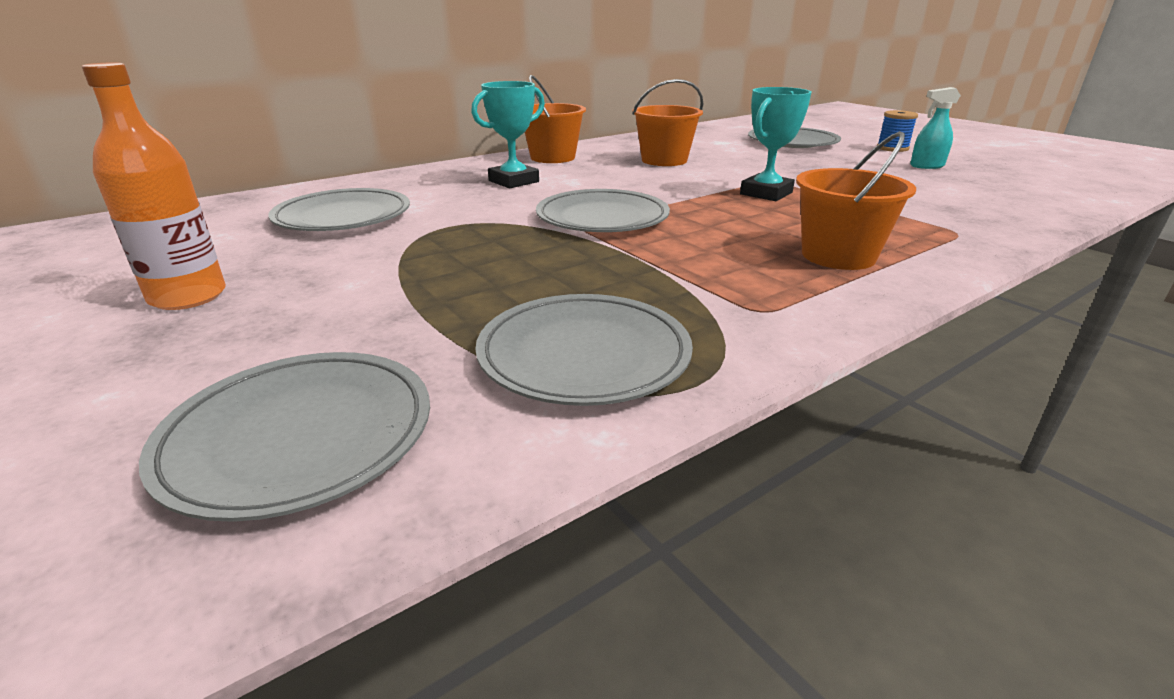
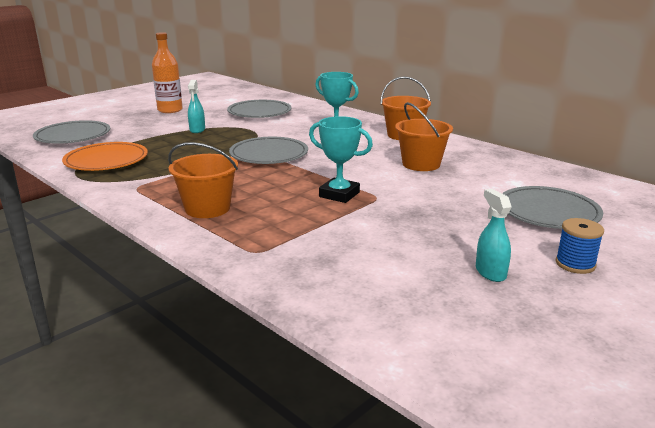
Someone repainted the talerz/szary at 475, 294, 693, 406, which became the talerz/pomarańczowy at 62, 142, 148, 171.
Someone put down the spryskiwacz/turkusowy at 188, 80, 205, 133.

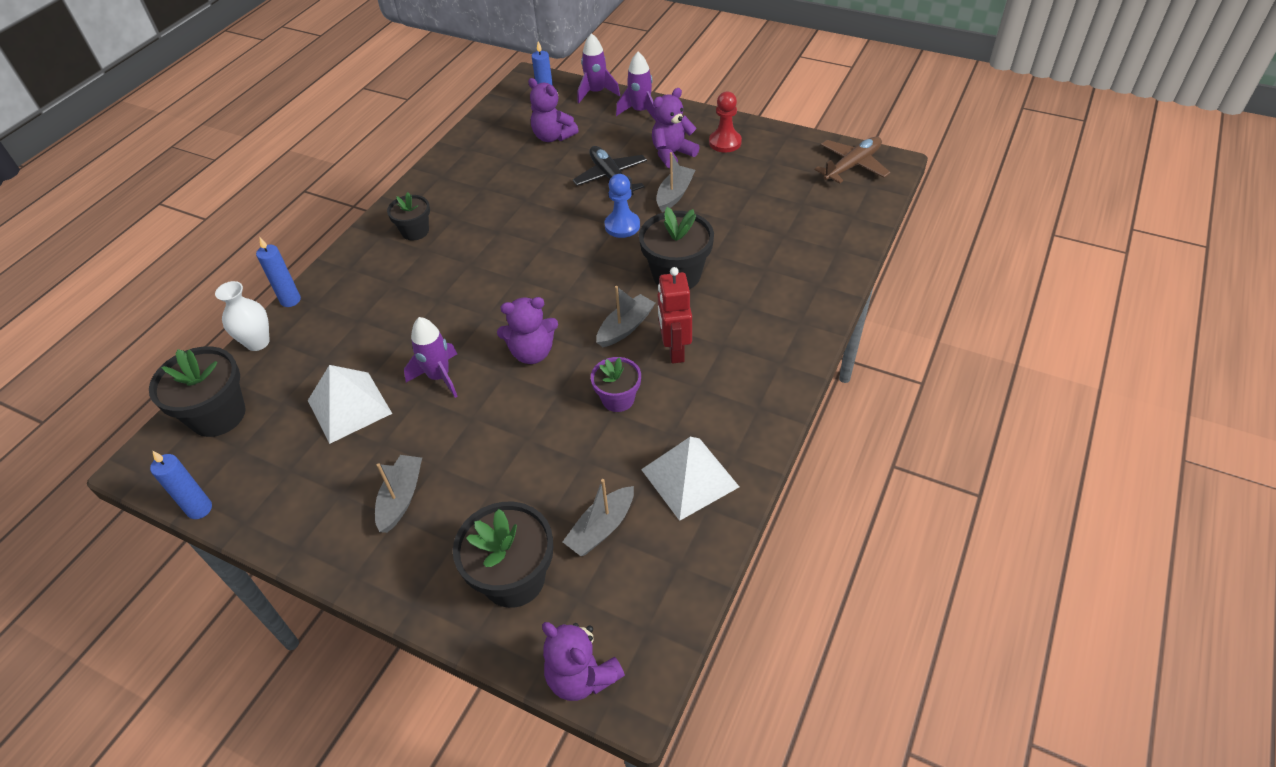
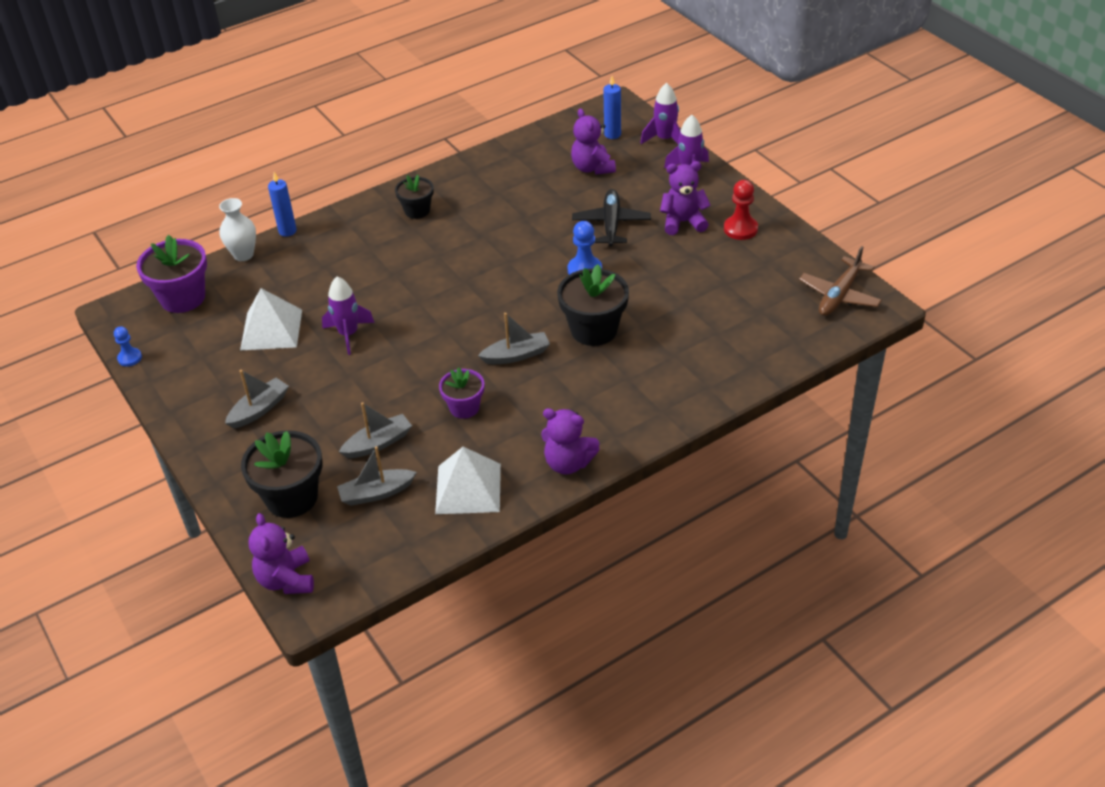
Someone swapped the świeca/niebieski at 150, 451, 212, 519 for the pionek/niebieski at 114, 326, 142, 367.
Someone repainted the doniczka/czarny at 149, 346, 246, 437, which became the doniczka/fioletowy at 136, 235, 207, 313.
Someone carried the łódka/szary from 656, 152, 695, 212 to 339, 402, 412, 458.
Someone carried the miś/fioletowy from 497, 297, 558, 364 to 541, 408, 600, 474.
Someone rotated the samolot/brązowy at 814, 137, 890, 183 by 135 degrees clockwise.
Someone took away the robot/czerwony at 658, 267, 692, 364.

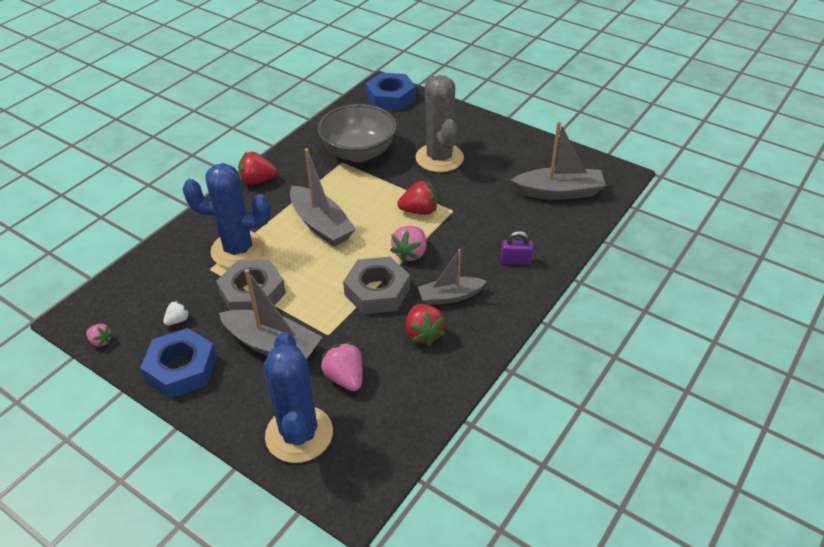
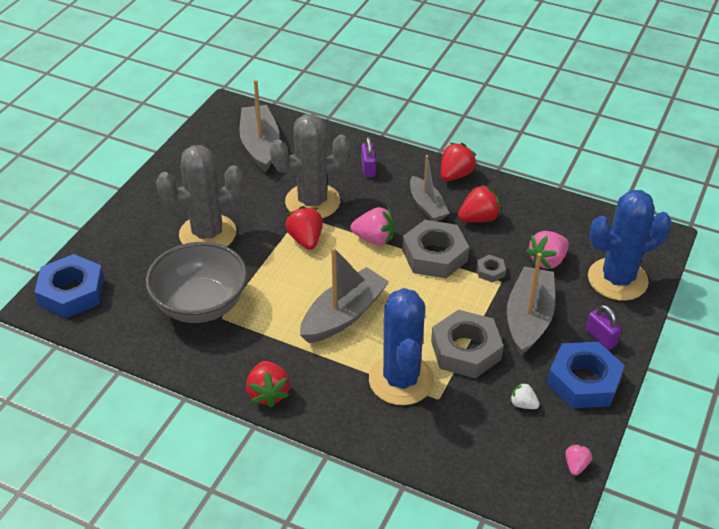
Someone put down the kaktus/szary at 270, 114, 350, 218.
Someone put down the truskawka/czerwony at 441, 143, 477, 181.
Someone put down the nakrętka/szary at 476, 255, 506, 282.
Someone put down the kłódka/fioletowy at 586, 305, 621, 350.

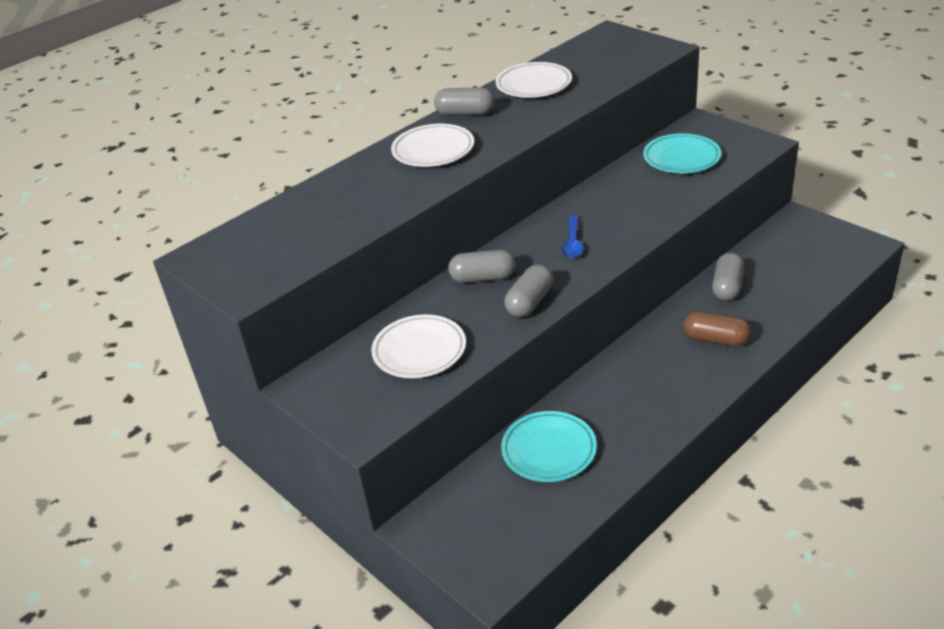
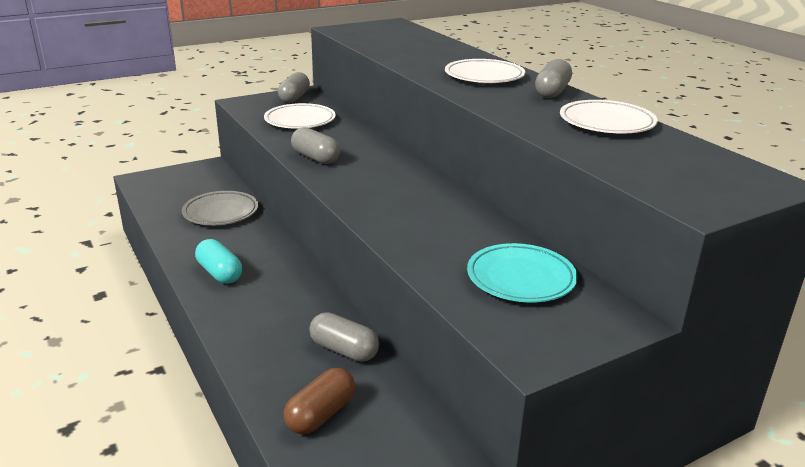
Someone repainted the talerz/turkusowy at 501, 411, 597, 482, which became the talerz/szary at 182, 191, 258, 225.
Someone put down the kapsułka/turkusowy at 195, 239, 242, 284.
Someone carried the kapsułka/szary from 448, 249, 516, 283 to 278, 72, 310, 103.
Someone carried the kapsułka/brązowy from 684, 311, 751, 347 to 284, 368, 355, 434.
Someone took away the łyżka/niebieski at 562, 215, 584, 258.

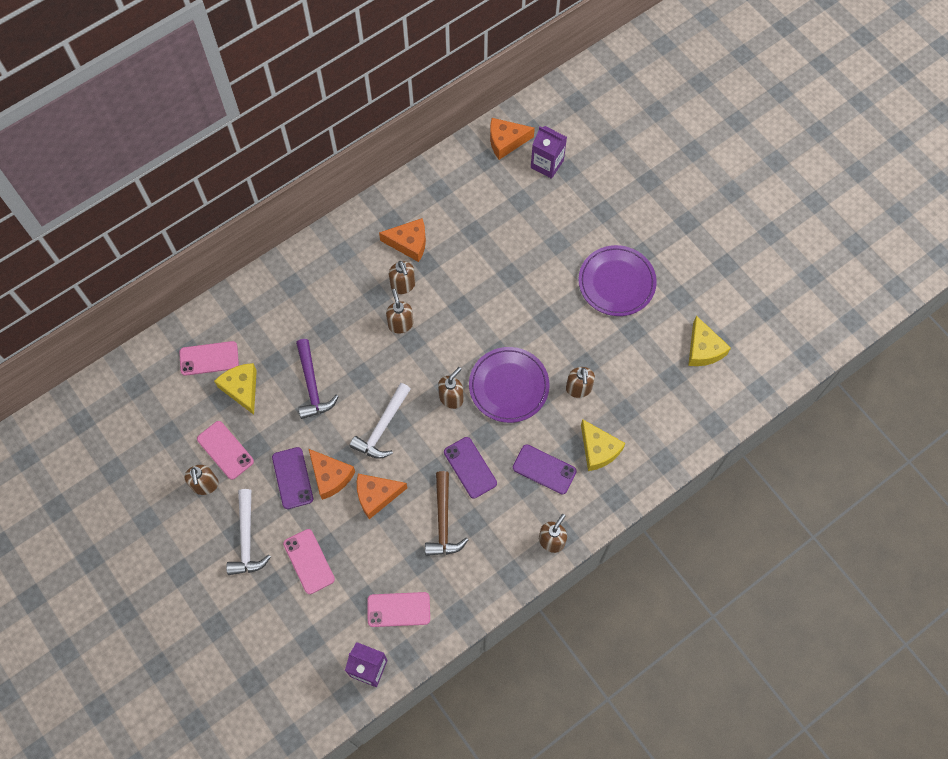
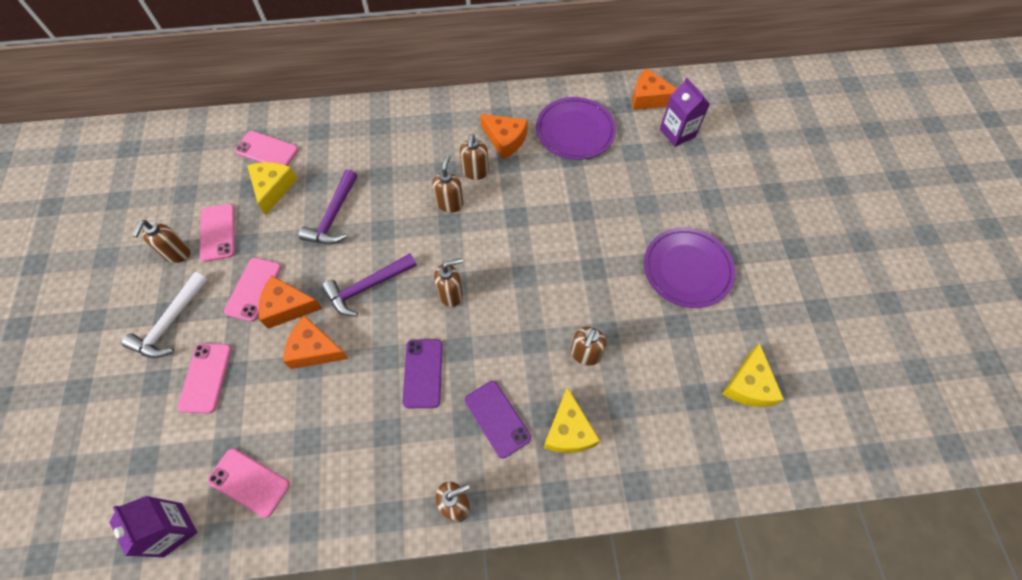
Someone repainted the telefon/fioletowy at 272, 447, 313, 509, which became the telefon/różowy at 224, 257, 282, 322.
Someone rotated the ser/pomarańczowy at 309, 449, 355, 500 by 105 degrees clockwise.
Someone repainted the młotek/biały at 350, 383, 411, 459, which became the młotek/fioletowy at 322, 253, 417, 316.
Someone carried the talerz/fioletowy from 469, 347, 550, 423 to 536, 97, 616, 160.
Someone took away the młotek/brązowy at 425, 471, 468, 556.

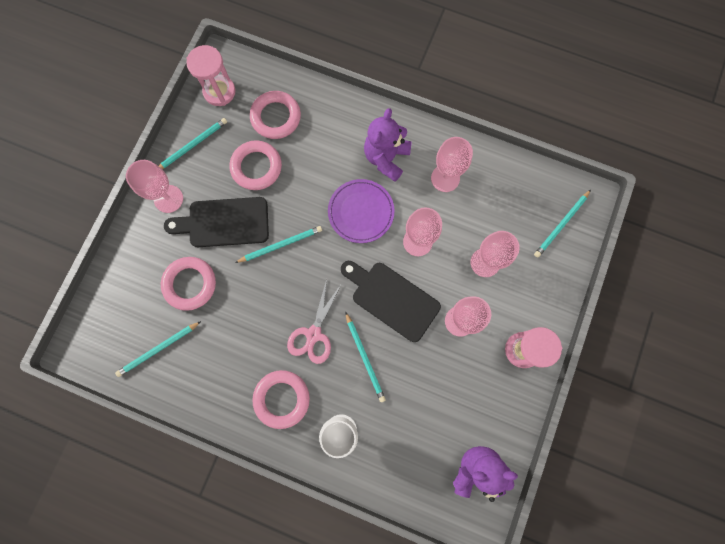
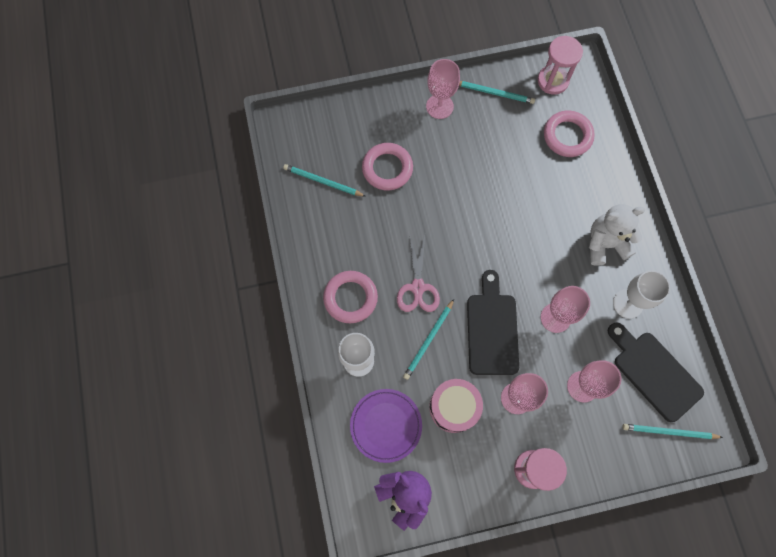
Someone carried the talerz/fioletowy from 328, 179, 395, 243 to 350, 389, 422, 463.
Someone rotated the nożyczki/różowy at 287, 279, 342, 364 by 75 degrees counterclockwise.
Someone put down the bęben/różowy at 429, 379, 483, 433.
Someone repainted the miś/fioletowy at 364, 108, 412, 182, which became the miś/biały at 589, 204, 645, 266.
Someone carried the deska do krojenia/czarny from 164, 197, 269, 247 to 608, 322, 704, 422.
Someone repainted the kielich/różowy at 431, 137, 473, 192, which became the kielich/biały at 613, 270, 670, 319.
Someone took away the pierścień/różowy at 230, 140, 282, 190.
Someone took away the ołówek/turkusowy at 235, 226, 322, 263.

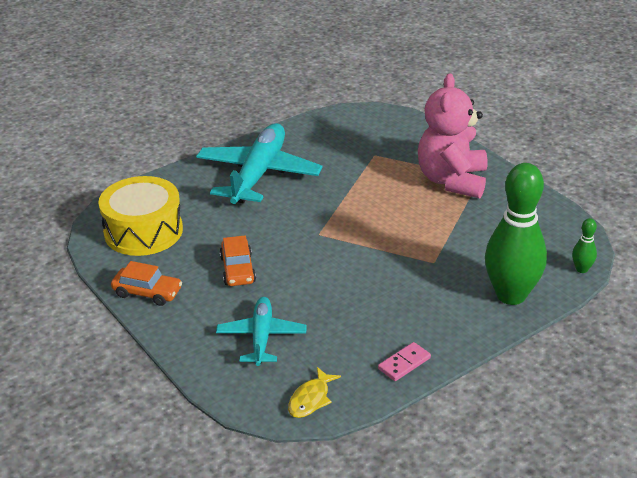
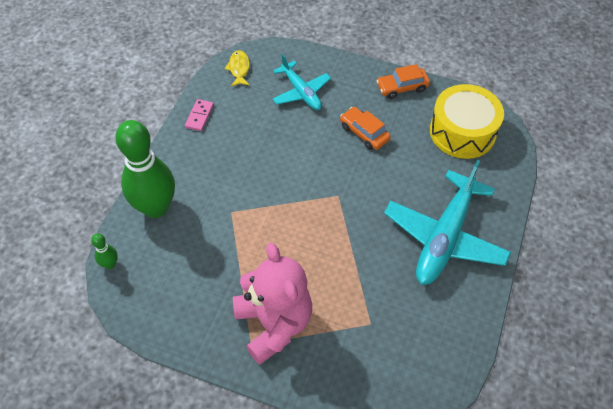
Someone rotated the samolot/turkusowy at 196, 123, 323, 204 by 45 degrees clockwise.

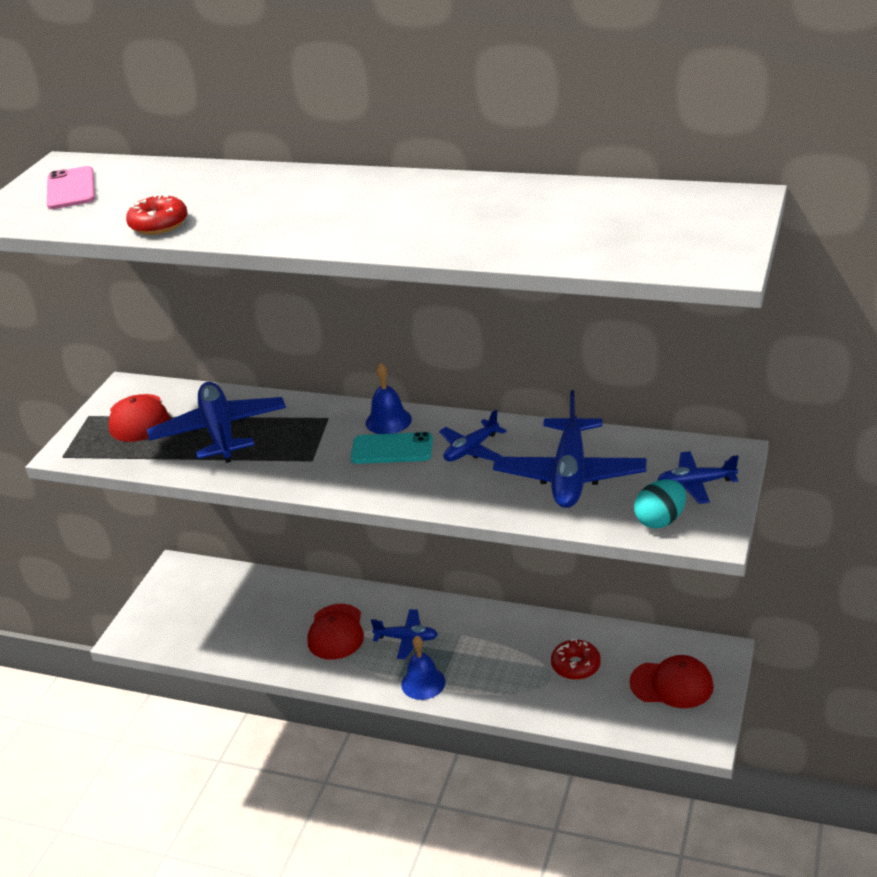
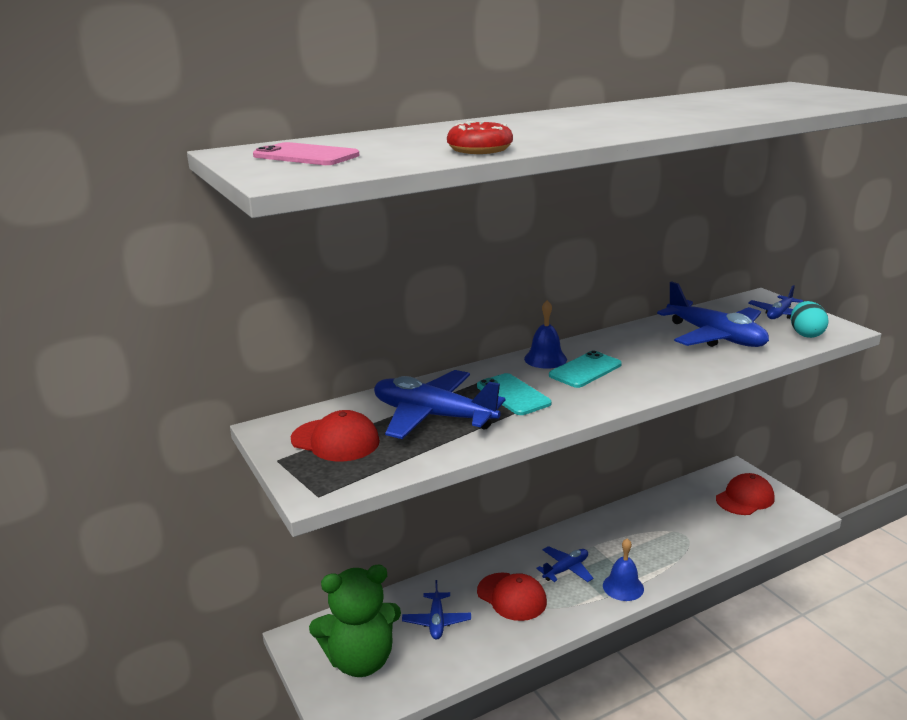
Someone put down the miś/zielony at 309, 565, 401, 677.
Someone carried the samolot/niebieski from 439, 410, 507, 461 to 402, 580, 471, 640.
Someone put down the telefon/turkusowy at 477, 373, 552, 415.
Someone took away the donut/czerwony at 551, 639, 601, 680.

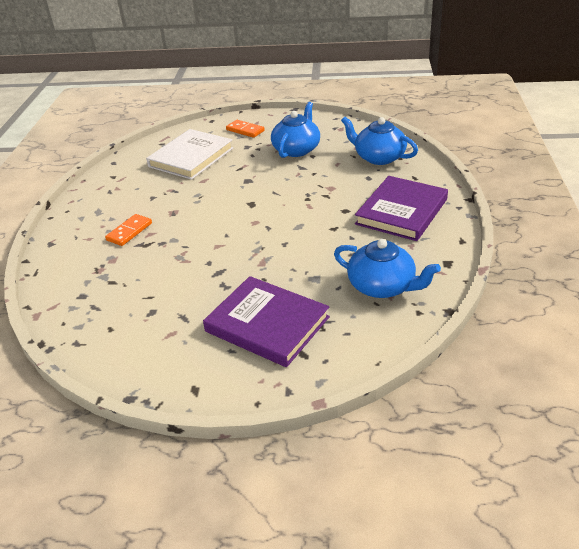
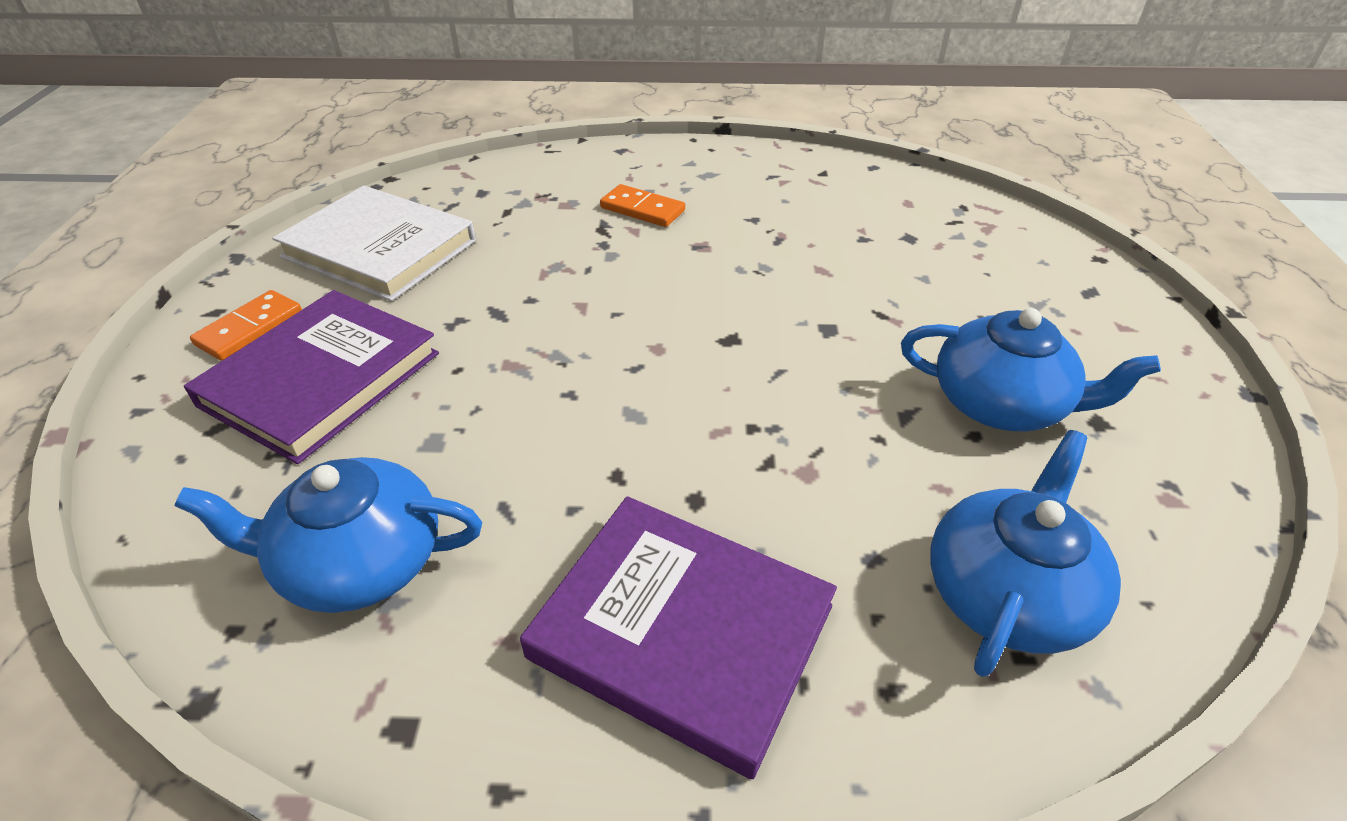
Someone rotated the imbryk/niebieski at 334, 239, 441, 298 by 60 degrees clockwise.
Someone carried the kostka domina/pomarańczowy from 226, 120, 265, 138 to 190, 290, 302, 361.
Someone carried the książka/biały from 146, 129, 233, 180 to 272, 186, 476, 301.

